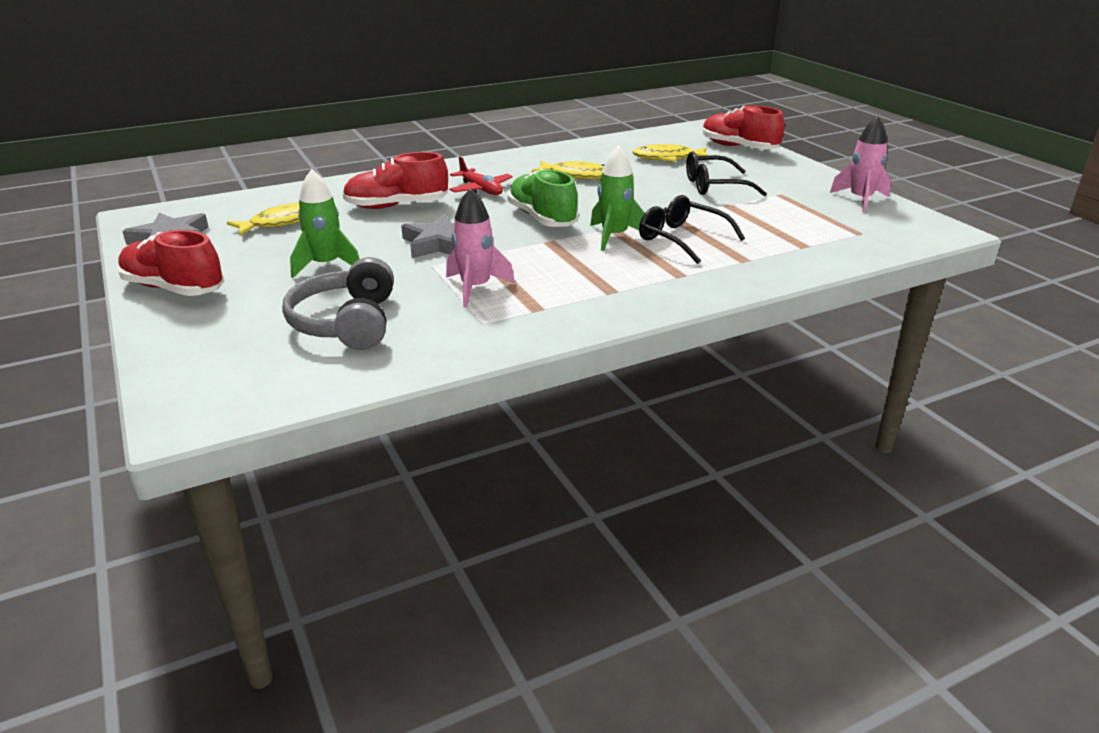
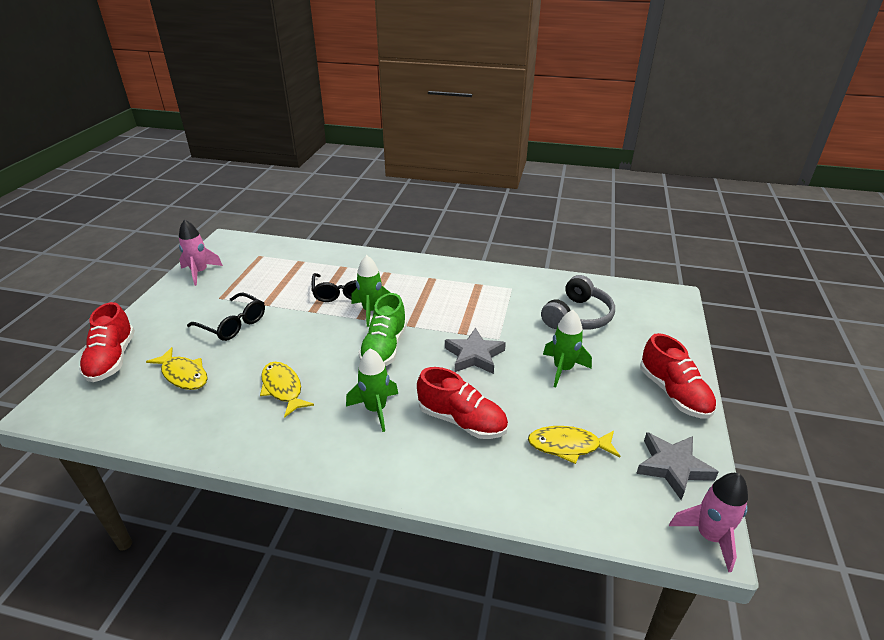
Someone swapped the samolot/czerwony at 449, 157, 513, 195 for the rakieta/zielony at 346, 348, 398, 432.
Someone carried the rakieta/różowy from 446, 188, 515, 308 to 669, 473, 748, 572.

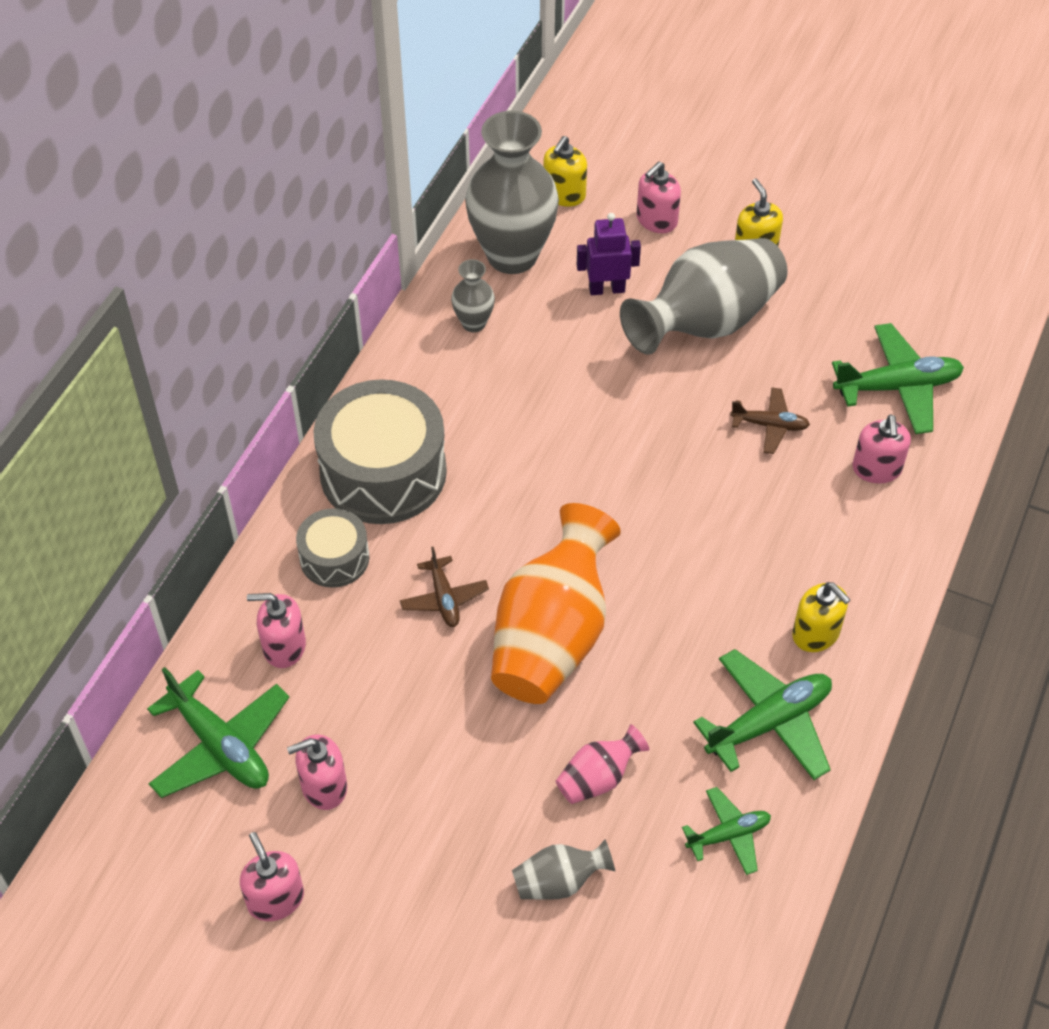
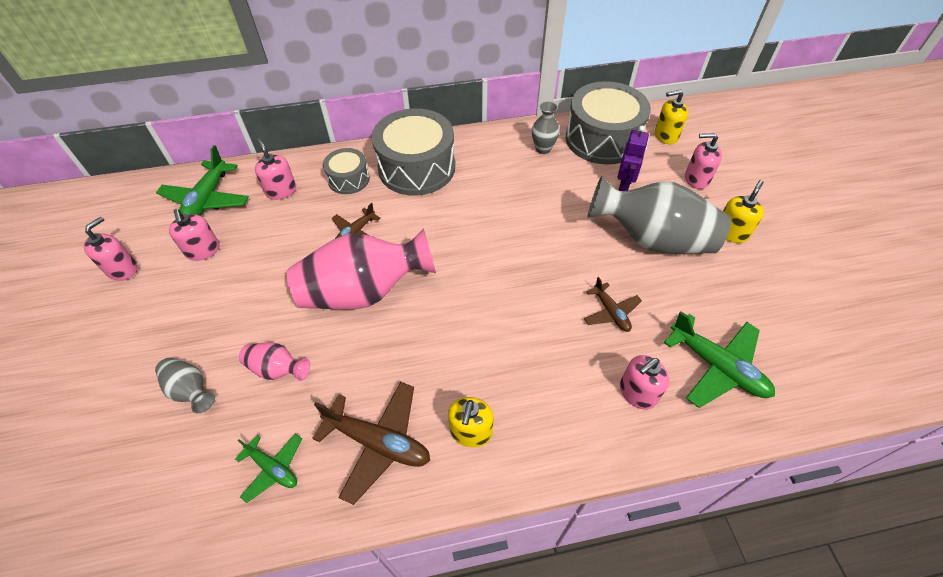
Someone rotated the dozownik mydła/różowy at 287, 734, 347, 810 by 150 degrees counterclockwise.
Someone repainted the wazon/pomarańczowy at 491, 503, 621, 704, which became the wazon/różowy at 287, 228, 436, 309.
Someone repainted the samolot/zielony at 693, 649, 832, 780, which became the samolot/brązowy at 312, 382, 430, 505.
Someone swapped the wazon/szary at 465, 111, 559, 274 for the bęben/szary at 566, 81, 651, 165.
Someone rotated the robot/fioletowy at 577, 213, 641, 295 by 60 degrees clockwise.

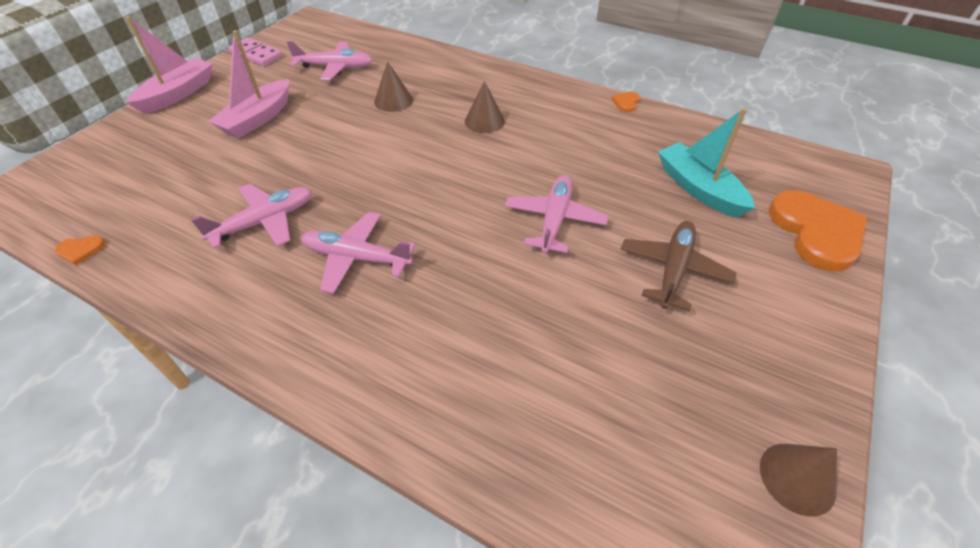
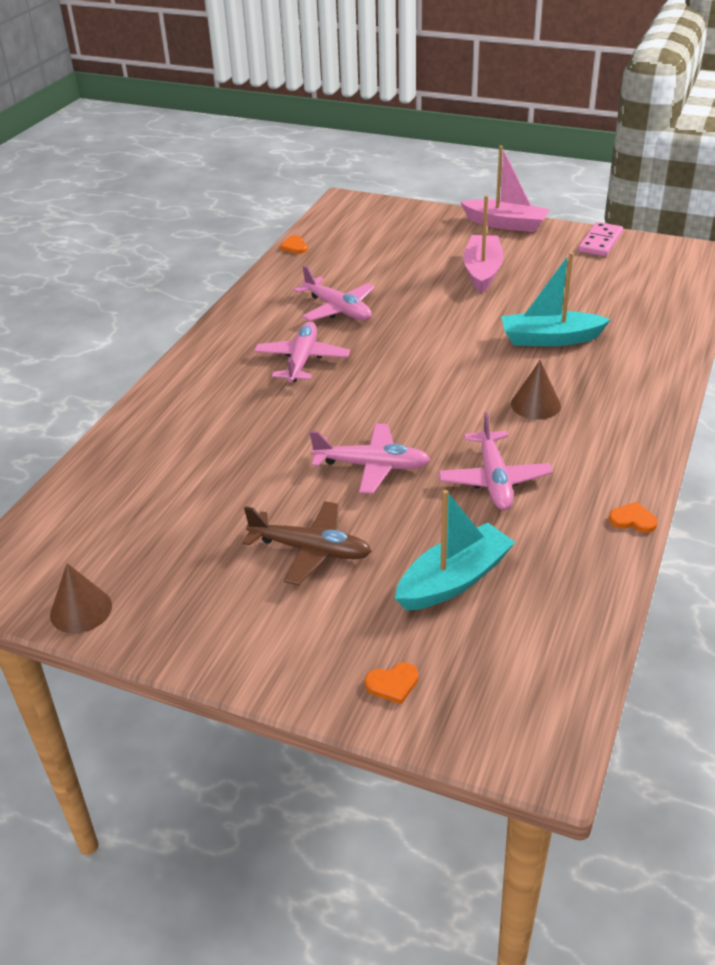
Someone scaled the serce/pomarańczowy at 769, 190, 867, 271 by 0.41.
Someone carried the samolot/różowy from 287, 41, 372, 80 to 438, 412, 553, 510.
Someone rotated the łódka/różowy at 208, 30, 289, 139 by 75 degrees clockwise.
Someone swapped the stożek/brązowy at 374, 61, 413, 112 for the łódka/turkusowy at 501, 252, 611, 346.

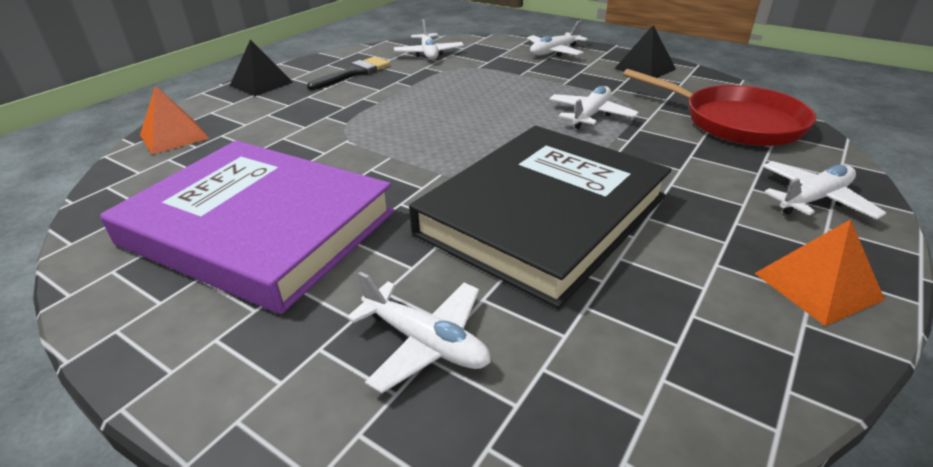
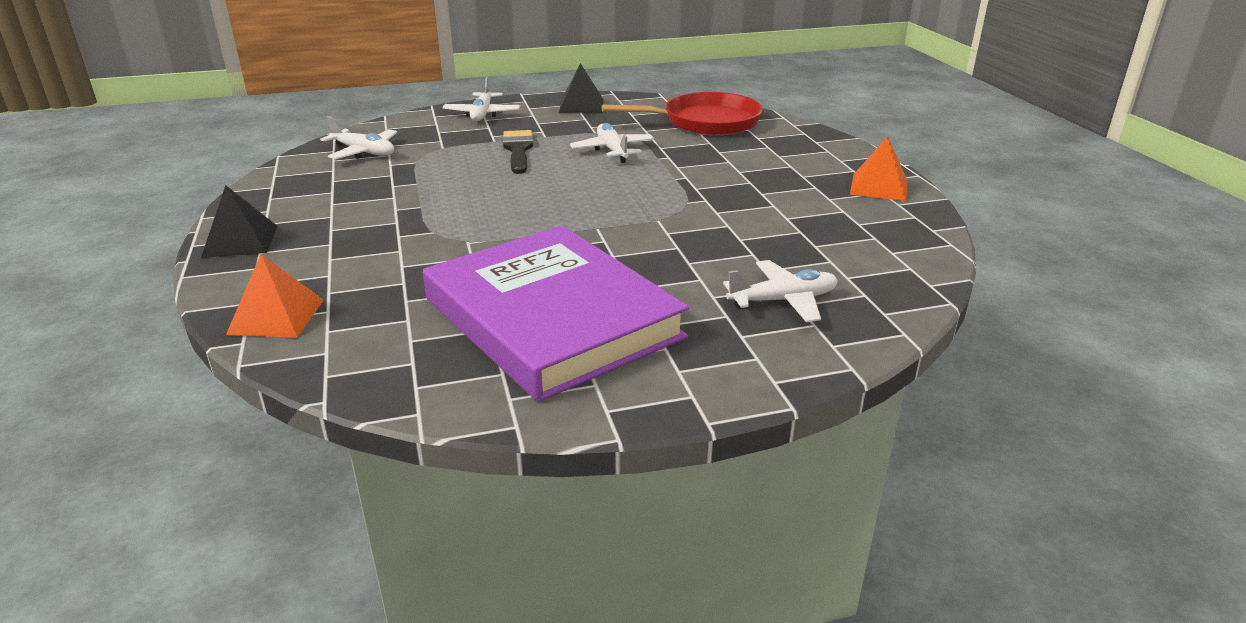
Someone rotated the książka/fioletowy at 100, 141, 394, 314 by 75 degrees clockwise.
Someone carried the pędzel/czarny from 307, 57, 391, 90 to 503, 130, 534, 174.
Someone took away the książka/czarny at 409, 126, 672, 309.
Someone took away the samolot/biały at 763, 161, 886, 219.

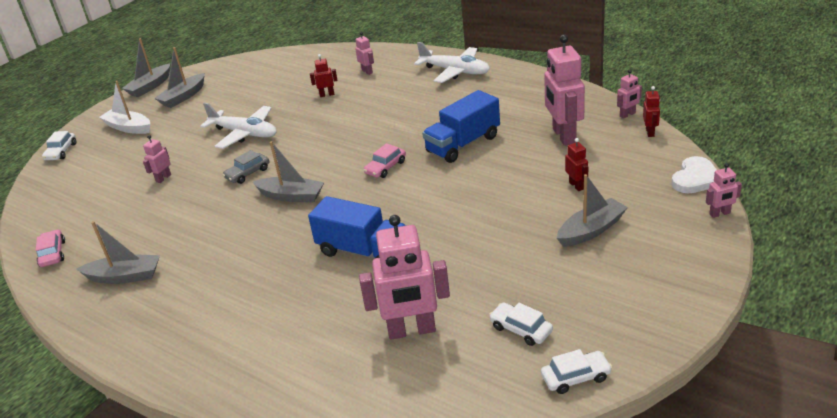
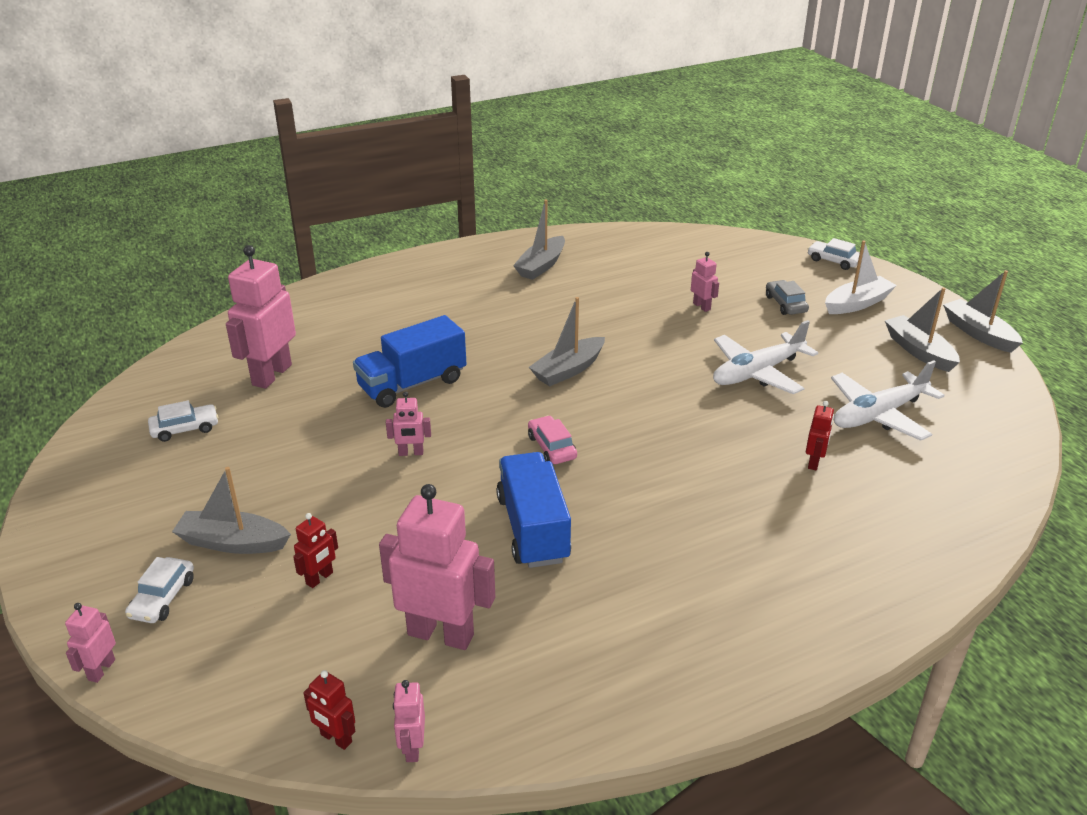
Someone carried the samochód/biały from 541, 349, 612, 394 to 125, 557, 194, 623.
Someone rotated the łódka/szary at 557, 174, 628, 247 by 105 degrees clockwise.
Someone rotated the robot/czerwony at 565, 138, 588, 191 by 60 degrees counterclockwise.
Someone carried the robot/różowy from 355, 32, 374, 75 to 386, 391, 431, 456.
Someone carried the samochód/szary from 223, 150, 269, 184 to 766, 280, 809, 315.
Someone carried the samolot/biały from 414, 42, 490, 83 to 831, 360, 944, 441.
Someone took away the samochód/różowy at 36, 229, 65, 267.
Someone took away the serce/biały at 671, 156, 717, 193.

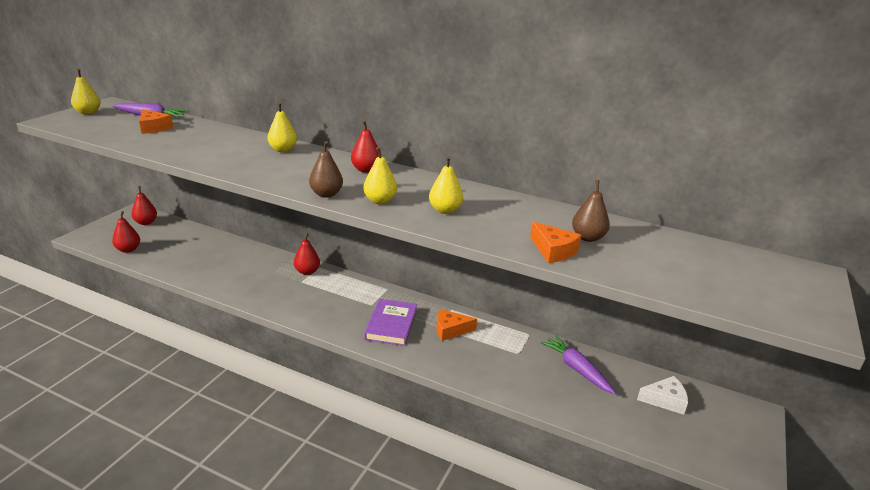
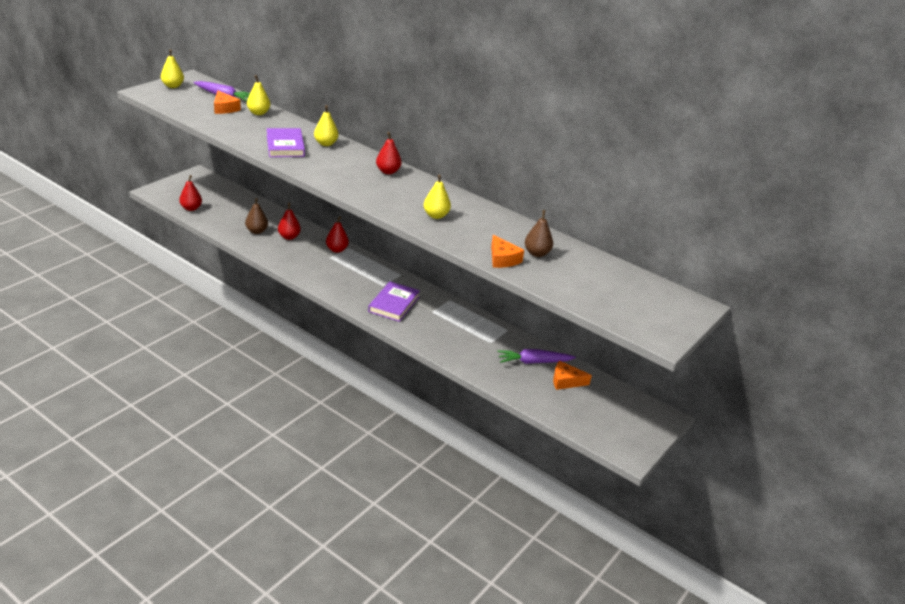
Someone carried the gruszka/brązowy from 309, 141, 343, 198 to 245, 198, 268, 234.
Someone carried the gruszka/żółty from 363, 147, 397, 204 to 247, 75, 270, 115.
Someone put down the książka/fioletowy at 267, 128, 305, 157.
Someone carried the gruszka/czerwony from 132, 186, 157, 225 to 278, 203, 301, 240.
Someone rotated the marchewka/fioletowy at 540, 335, 616, 394 by 75 degrees counterclockwise.
Someone carried the ser/pomarańczowy from 437, 309, 477, 341 to 553, 361, 592, 390.
Someone took away the ser/biały at 637, 376, 688, 415.

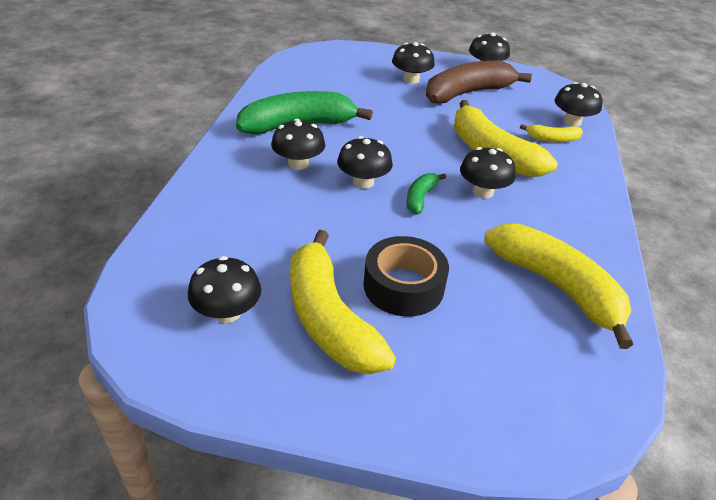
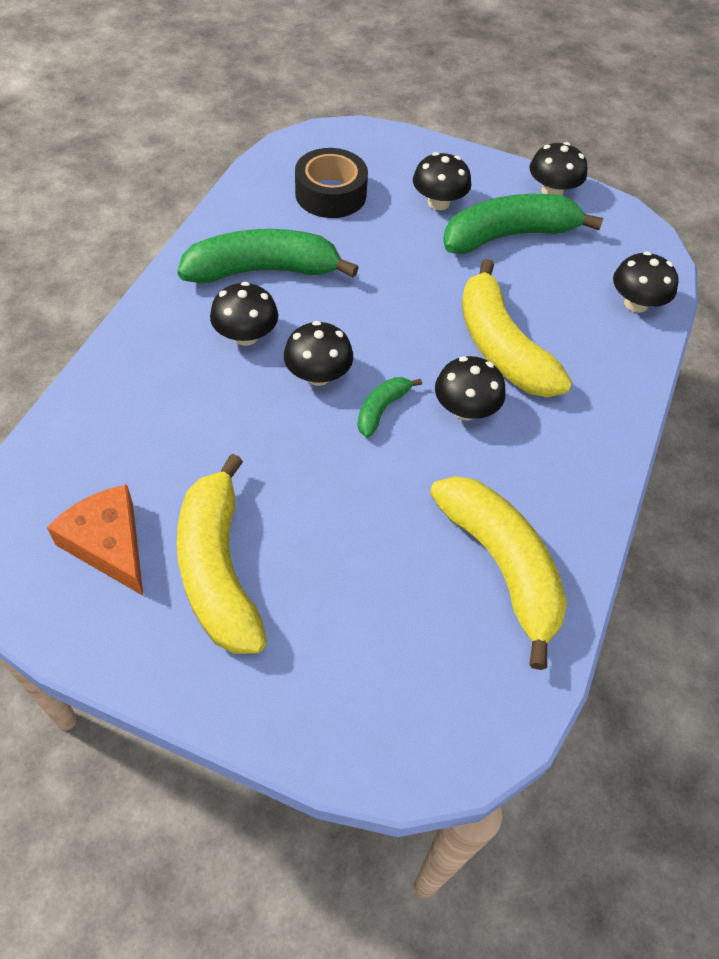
Someone swapped the grzyb/czarny at 188, 256, 261, 323 for the ser/pomarańczowy at 47, 484, 143, 596.
Someone carried the taśma klejąca/czarny from 363, 236, 449, 317 to 295, 148, 368, 218.
Someone repainted the banan/brązowy at 426, 61, 532, 104, which became the banan/zielony at 443, 194, 603, 254.
Someone took away the banan/żółty at 520, 124, 583, 142.

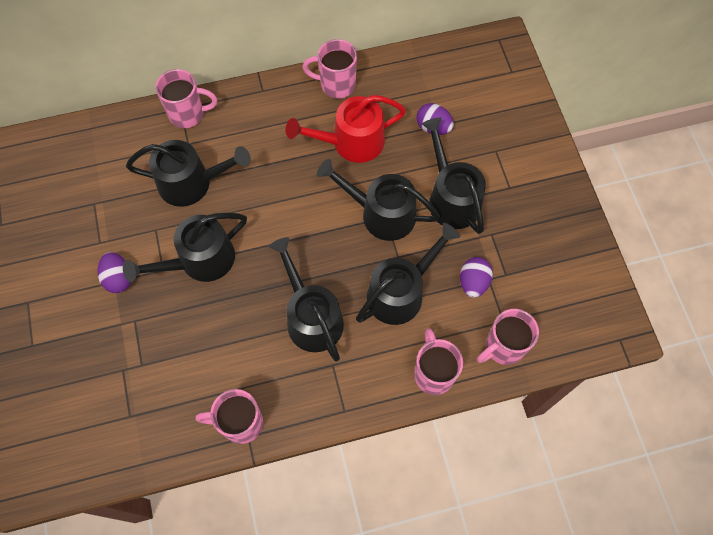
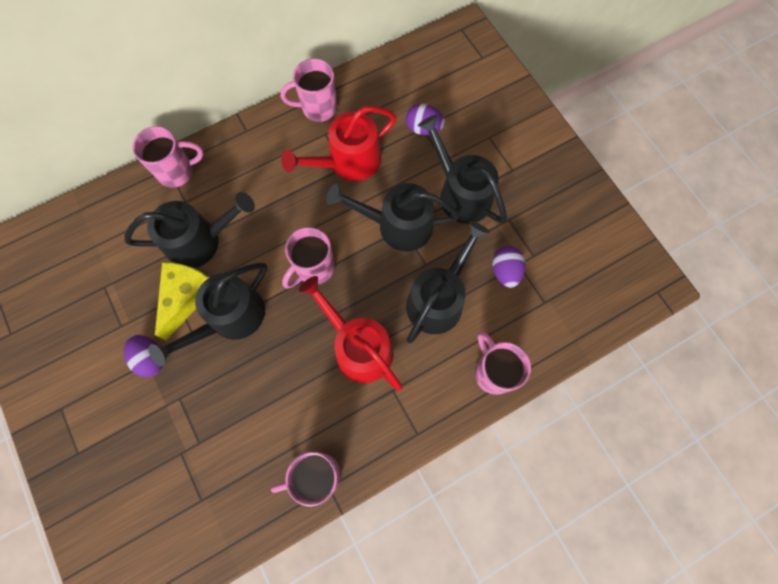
Someone put down the ser/żółty at 155, 262, 209, 340.
Someone carried the kubek/różowy from 477, 309, 539, 365 to 282, 227, 335, 289.
Someone repainted the konewka/czarny at 269, 237, 344, 362, which became the konewka/czerwony at 299, 276, 402, 391.

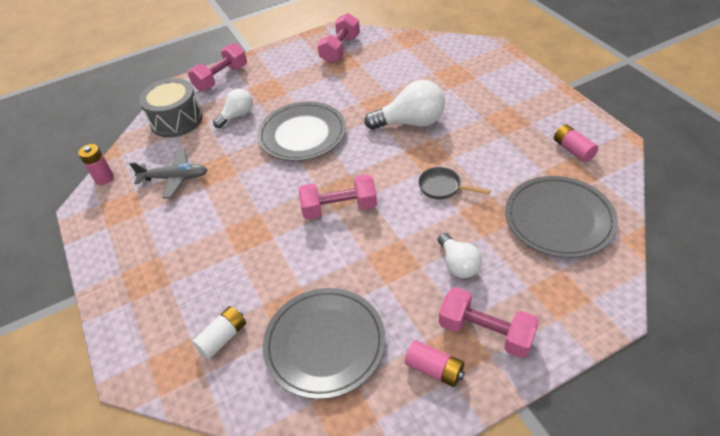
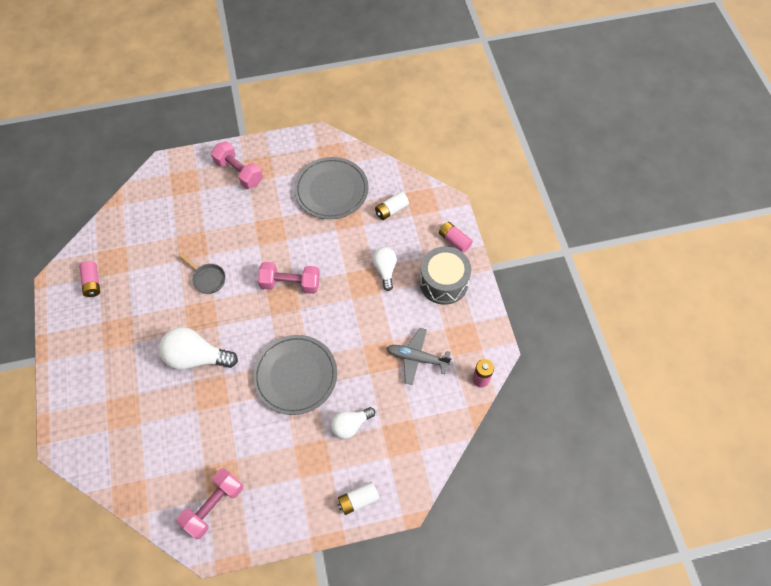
Someone swapped the hantel/różowy at 188, 43, 247, 91 for the bateria/biały at 338, 482, 380, 515.
Someone carried the żarówka/biały from 438, 233, 482, 278 to 372, 247, 397, 291.
Someone carried the bęben/szary from 139, 78, 203, 138 to 420, 247, 471, 305.
Someone carried the bateria/różowy from 405, 340, 465, 387 to 439, 221, 473, 253.
Someone took away the talerz/szary at 505, 176, 618, 258.

